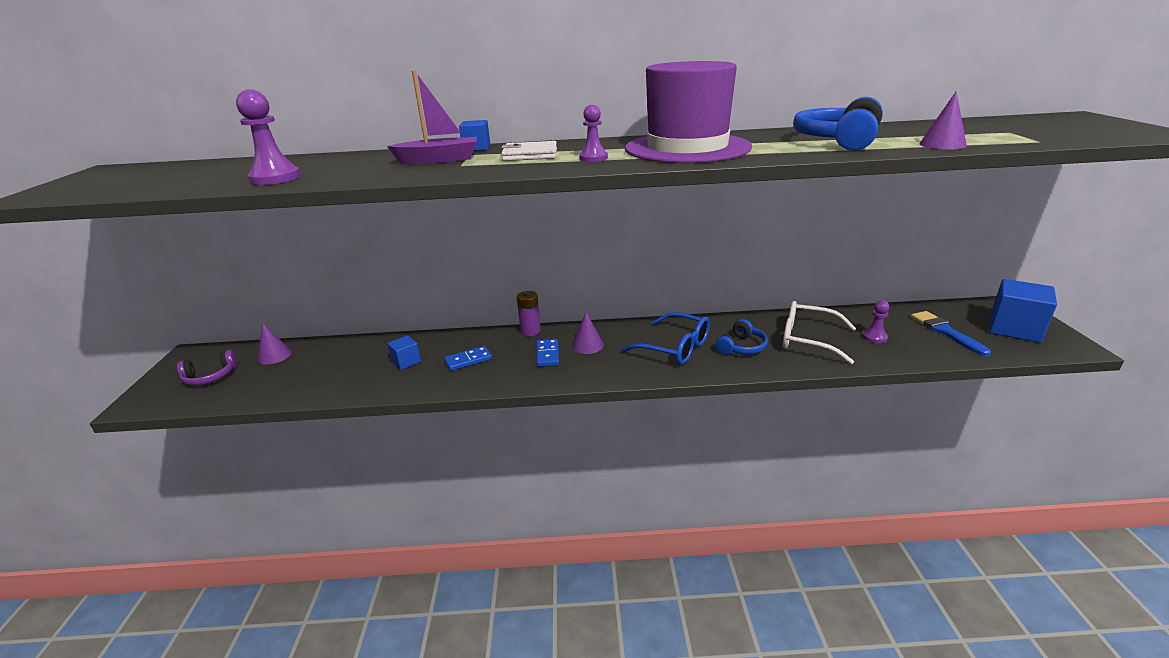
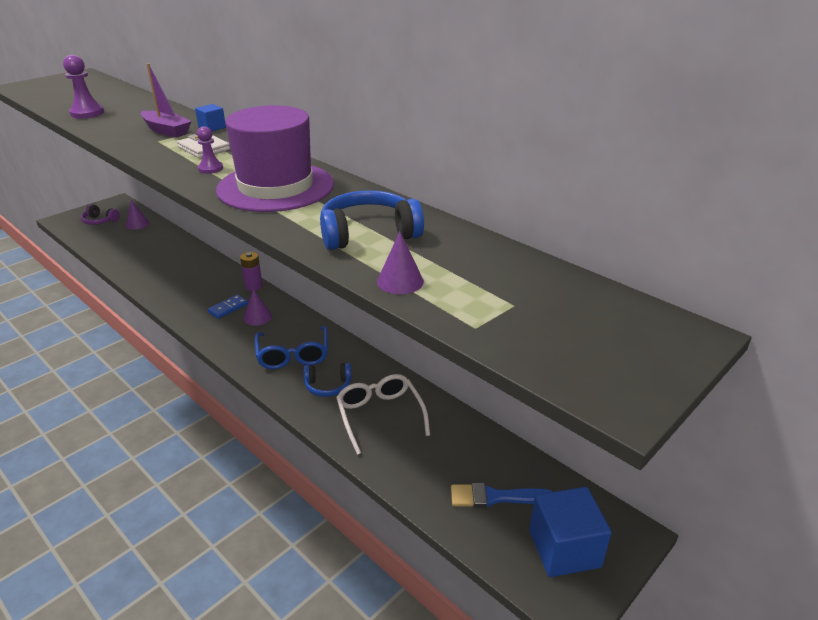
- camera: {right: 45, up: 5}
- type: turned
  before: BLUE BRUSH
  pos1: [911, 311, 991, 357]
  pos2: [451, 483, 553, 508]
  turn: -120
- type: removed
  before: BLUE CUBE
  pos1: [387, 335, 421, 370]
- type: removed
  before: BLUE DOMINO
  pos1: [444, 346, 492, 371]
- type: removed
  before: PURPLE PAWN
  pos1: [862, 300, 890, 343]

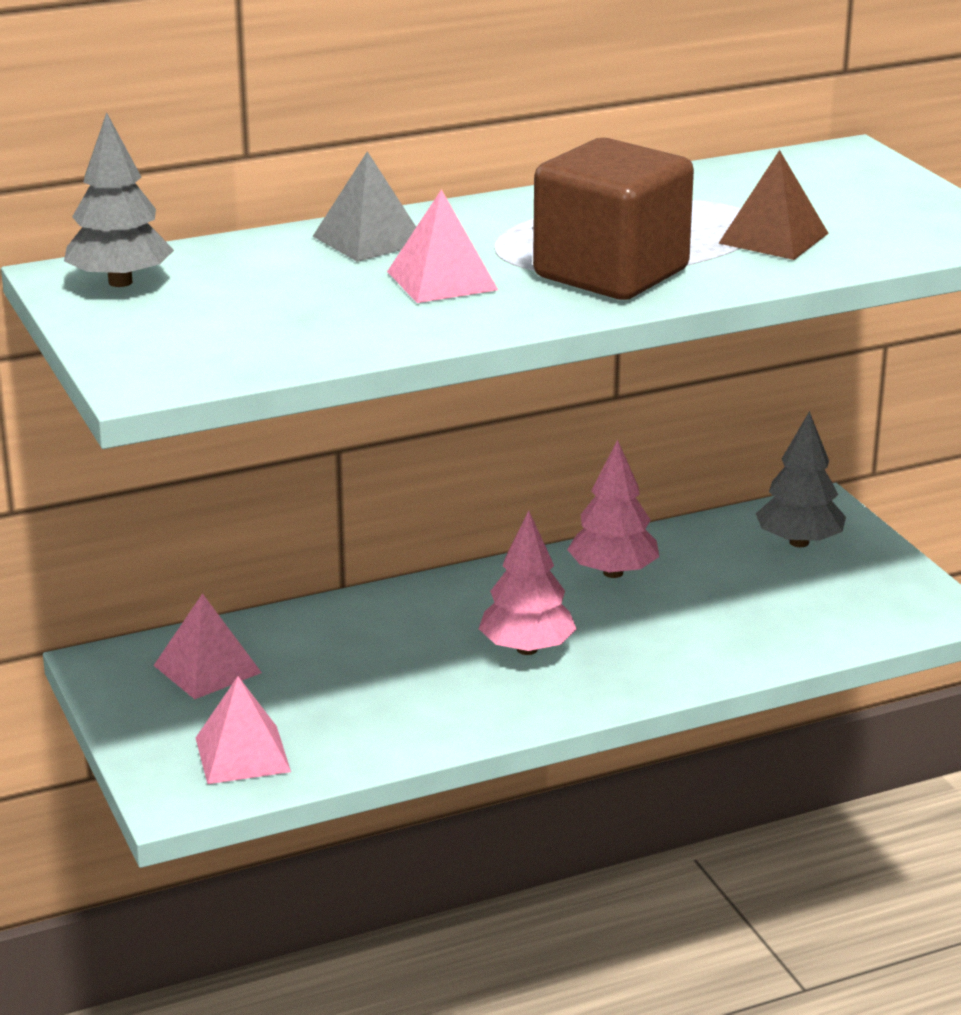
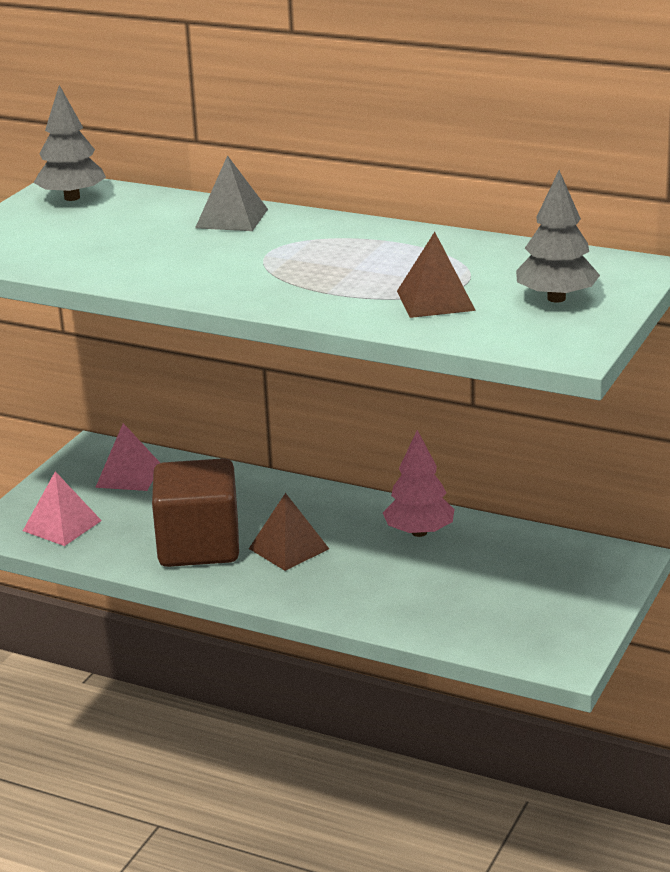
- camera: {right: 50, up: 0}
- type: moved
  before: BROWN CUBE
  pos1: [533, 138, 694, 300]
  pos2: [152, 458, 239, 567]
- type: replaced
  before: PINK TREE
  after: BROWN PYRAMID
  pos1: [479, 511, 577, 655]
  pos2: [249, 493, 329, 571]
- type: moved
  before: GREY TREE
  pos1: [756, 411, 846, 547]
  pos2: [516, 170, 600, 303]
- type: removed
  before: PINK PYRAMID
  pos1: [387, 189, 498, 303]

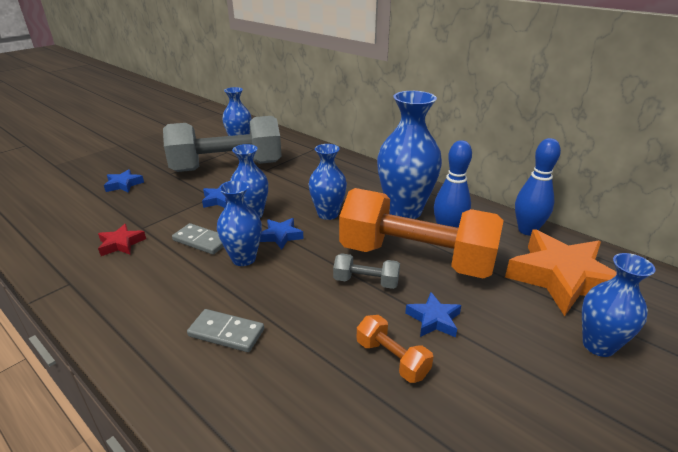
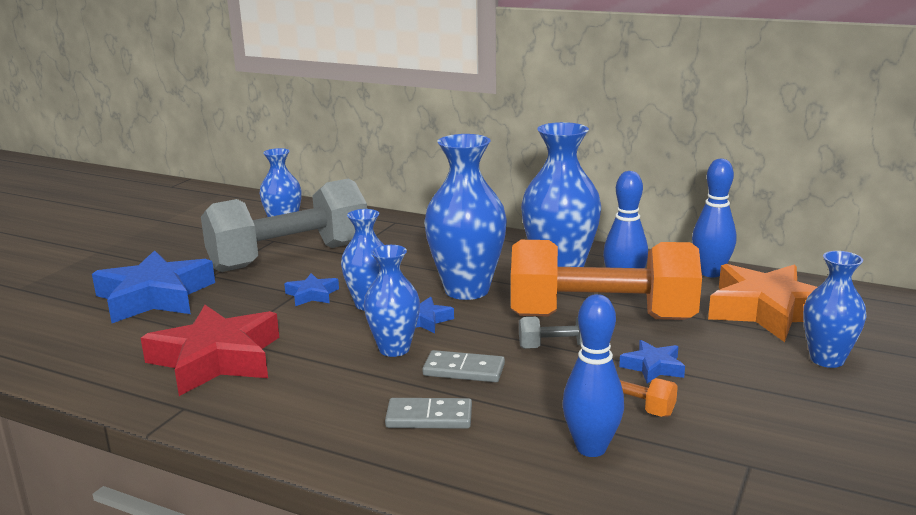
- camera: {right: -15, up: -10}
- type: resized
  before: BLUE STAR
  pos1: [104, 169, 144, 193]
  pos2: [92, 250, 215, 323]
  scale: 2.18
- type: resized
  before: RED STAR
  pos1: [98, 224, 146, 256]
  pos2: [141, 305, 279, 396]
  scale: 2.18
- type: moved
  before: GREY DOMINO
  pos1: [172, 223, 224, 255]
  pos2: [422, 350, 505, 382]
- type: resized
  before: BLUE VASE
  pos1: [309, 144, 347, 220]
  pos2: [424, 134, 507, 300]
  scale: 1.65
- type: added
  after: BLUE BOWLING PIN
  pos2: [562, 294, 624, 457]

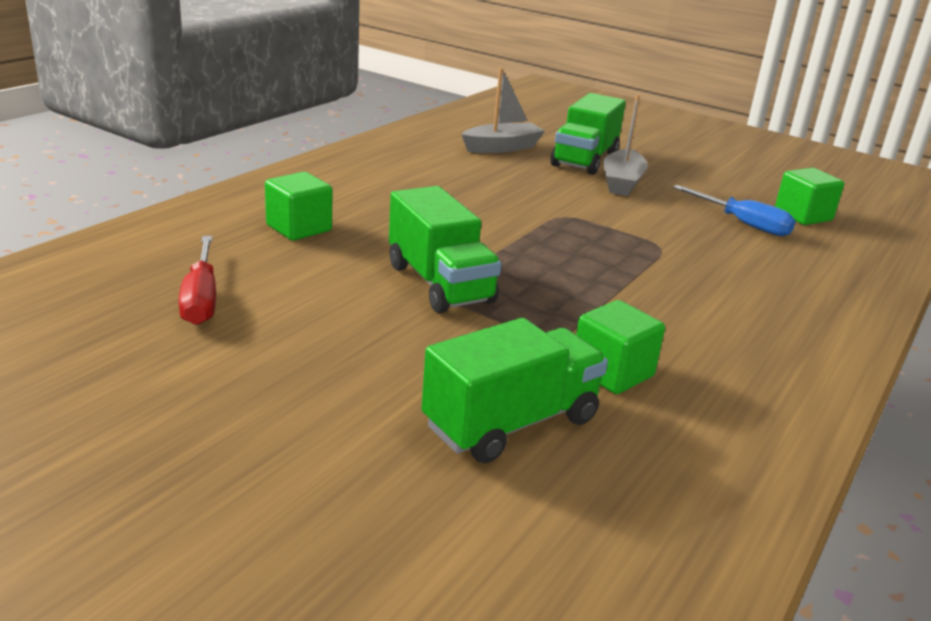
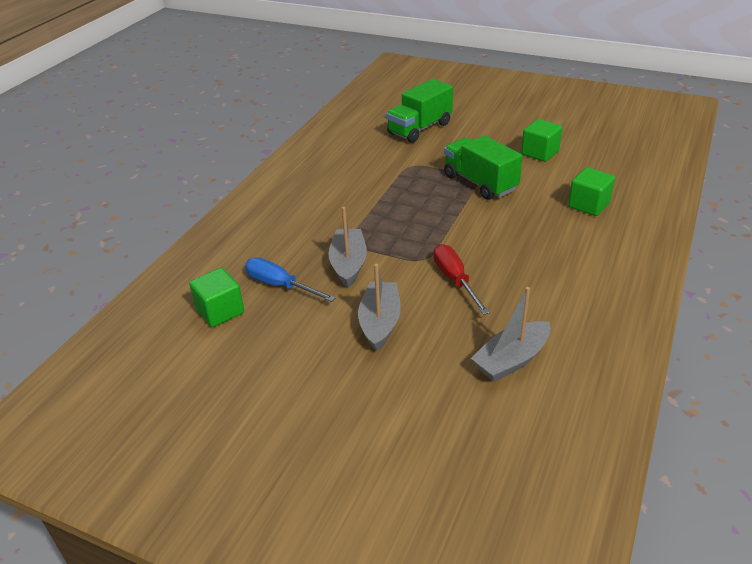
- camera: {right: 175, up: 10}
- type: added
  after: GREY BOAT
  pos2: [328, 207, 367, 288]
- type: moved
  before: RED SCREWDRIVER
  pos1: [178, 236, 216, 325]
  pos2: [433, 244, 490, 315]
- type: moved
  before: GREEN CUBE
  pos1: [576, 300, 665, 394]
  pos2: [521, 119, 562, 162]
- type: removed
  before: GREEN TRUCK
  pos1: [551, 93, 626, 175]

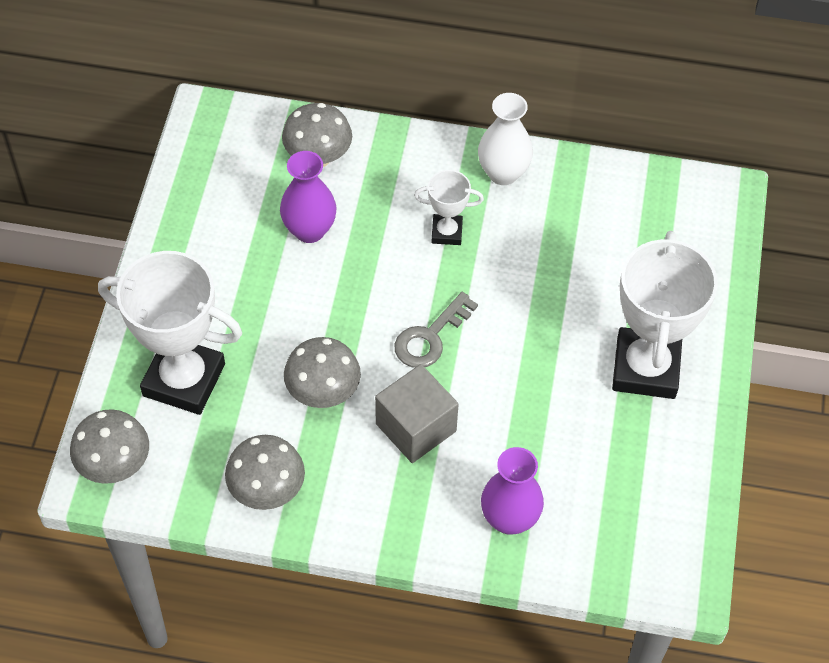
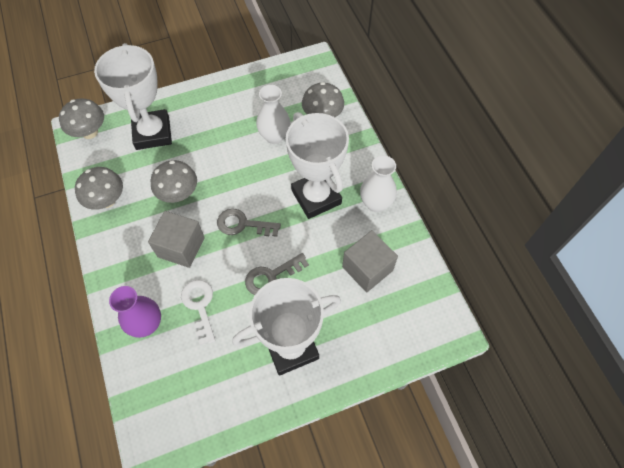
- camera: {right: 60, up: 5}
- type: added
  after: WHITE KEY
  pos2: [181, 280, 216, 345]
- type: added
  after: GREY KEY
  pos2: [245, 253, 309, 295]
- type: recoloured
  before: PURPLE VASE
  after: WHITE VASE
  pos1: [280, 151, 337, 243]
  pos2: [256, 85, 290, 144]
- type: resized
  before: WHITE TROPHY
  pos1: [414, 170, 484, 245]
  pos2: [286, 112, 349, 219]
  scale: 2.03
- type: added
  after: GREY CUBE
  pos2: [342, 230, 398, 292]

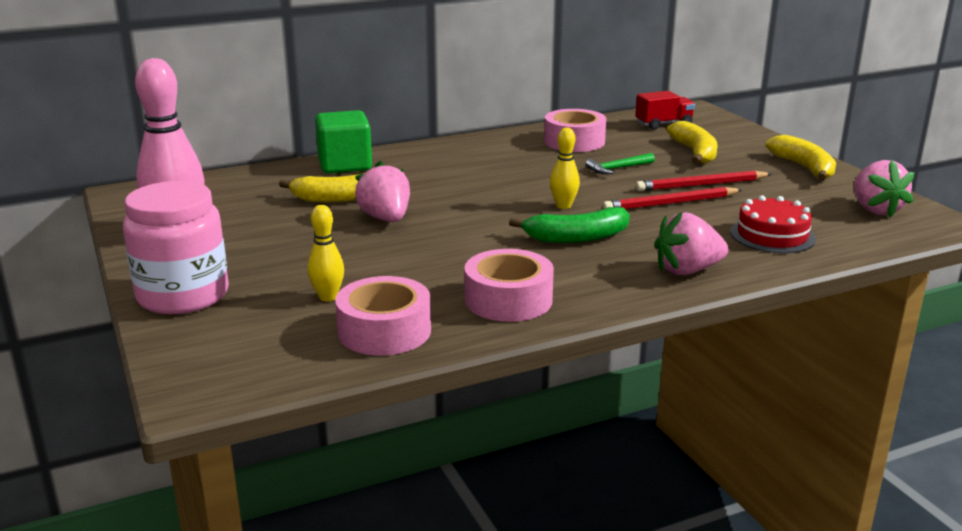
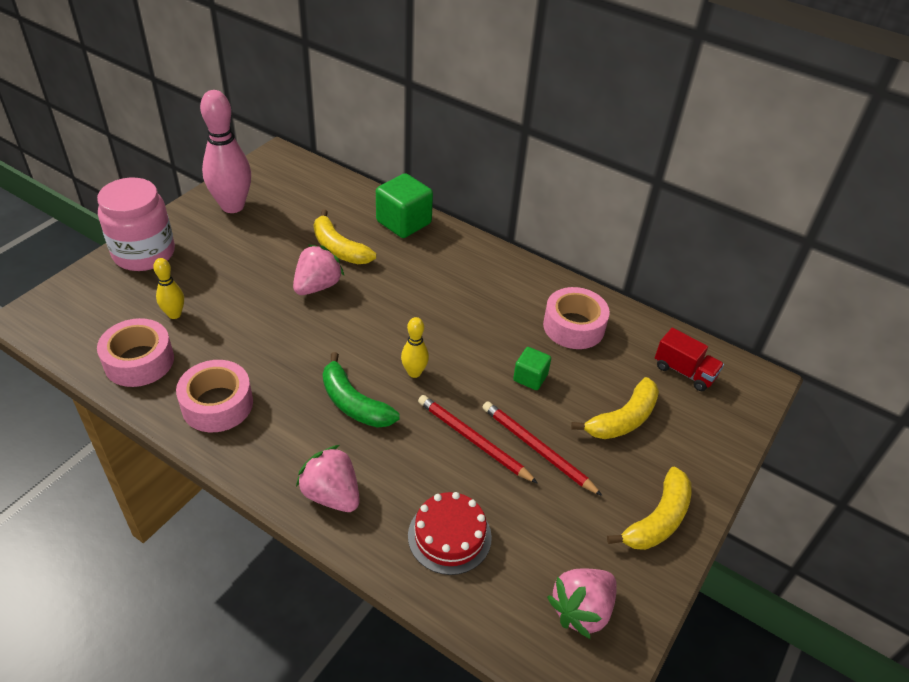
- camera: {right: 55, up: 20}
- type: replaced
  before: GREEN HAMMER
  after: GREEN CUBE
  pos1: [585, 153, 655, 174]
  pos2: [513, 347, 551, 390]

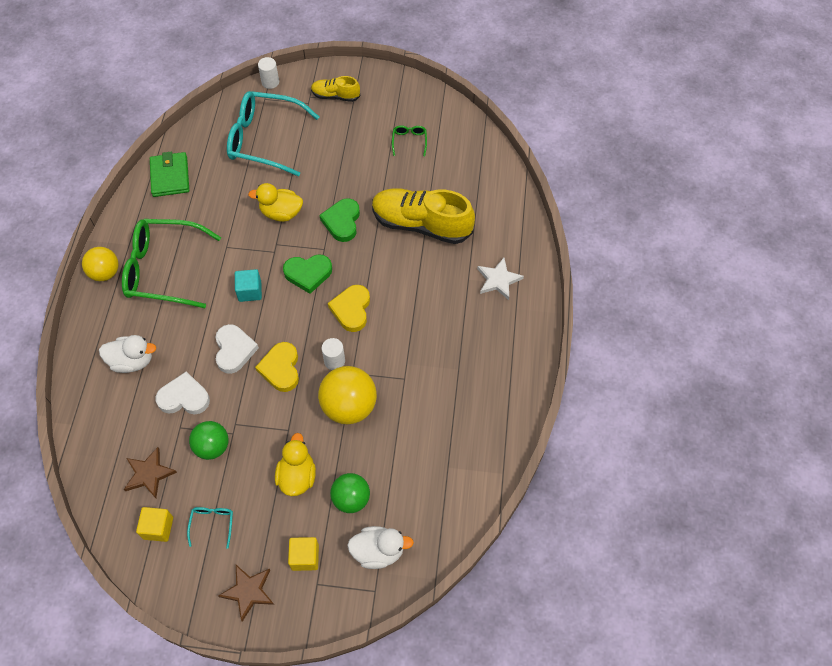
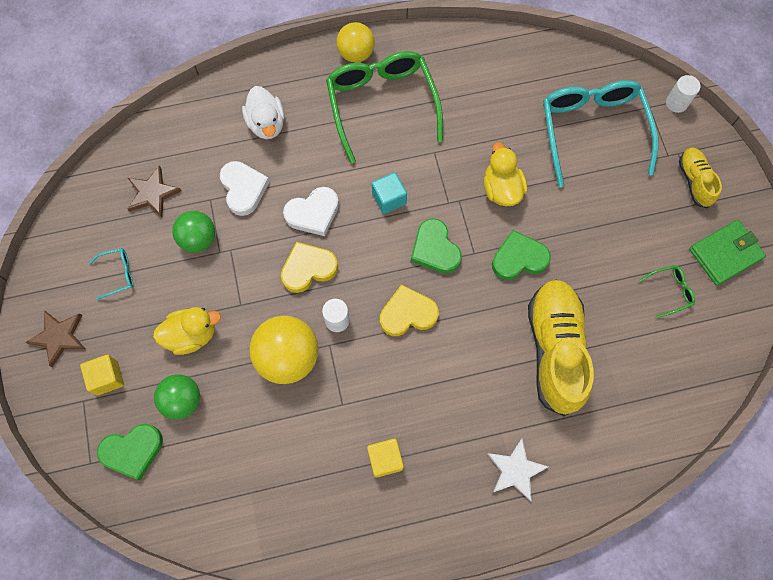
- camera: {right: 70, up: 10}
- type: replaced
  before: WHITE DUCK
  after: GREEN HEART
  pos1: [347, 526, 414, 569]
  pos2: [97, 424, 163, 480]
- type: moved
  before: YELLOW CUBE
  pos1: [136, 507, 173, 542]
  pos2: [367, 438, 404, 478]
- type: moved
  before: GREEN WALLET
  pos1: [150, 152, 189, 197]
  pos2: [689, 220, 766, 286]

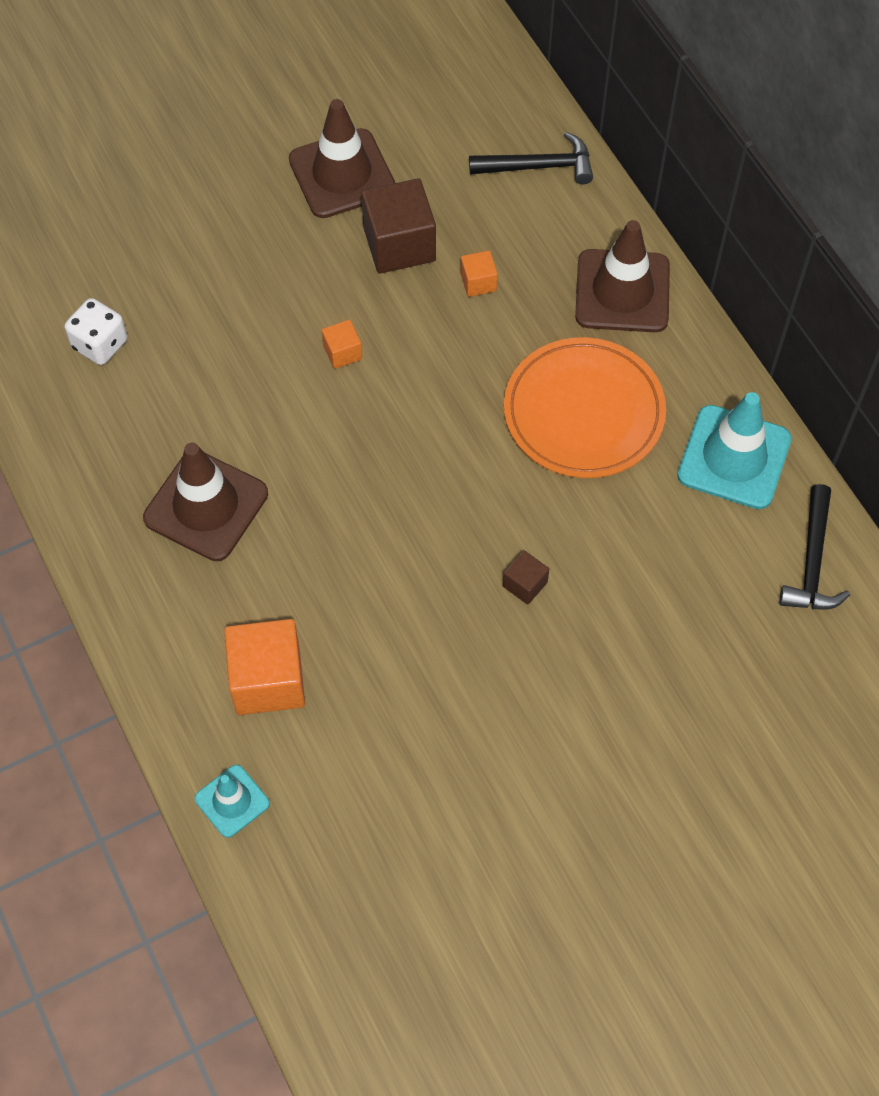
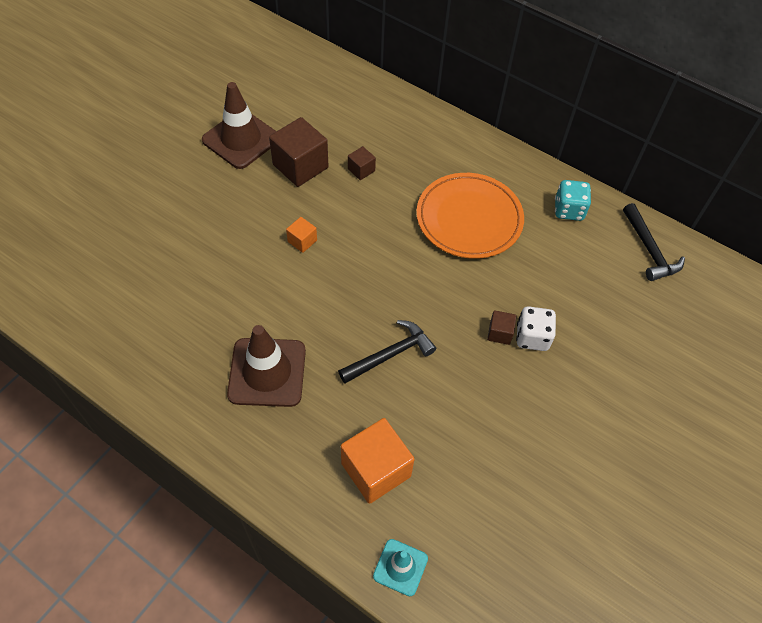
- camera: {right: -30, up: -5}
- type: moved
  before: BLACK HAMMER
  pos1: [469, 132, 593, 184]
  pos2: [338, 320, 436, 383]
- type: recoloured
  before: ORANGE CUBE
  after: BROWN CUBE
  pos1: [461, 250, 498, 297]
  pos2: [348, 146, 376, 180]
- type: moved
  before: WHITE DICE
  pos1: [65, 298, 127, 365]
  pos2: [516, 306, 556, 351]
- type: replaced
  before: TURQUOISE TRAFFIC CONE
  after: TURQUOISE DICE
  pos1: [677, 392, 792, 509]
  pos2: [555, 180, 591, 221]
- type: removed
  before: BROWN TRAFFIC CONE
  pos1: [575, 220, 670, 332]

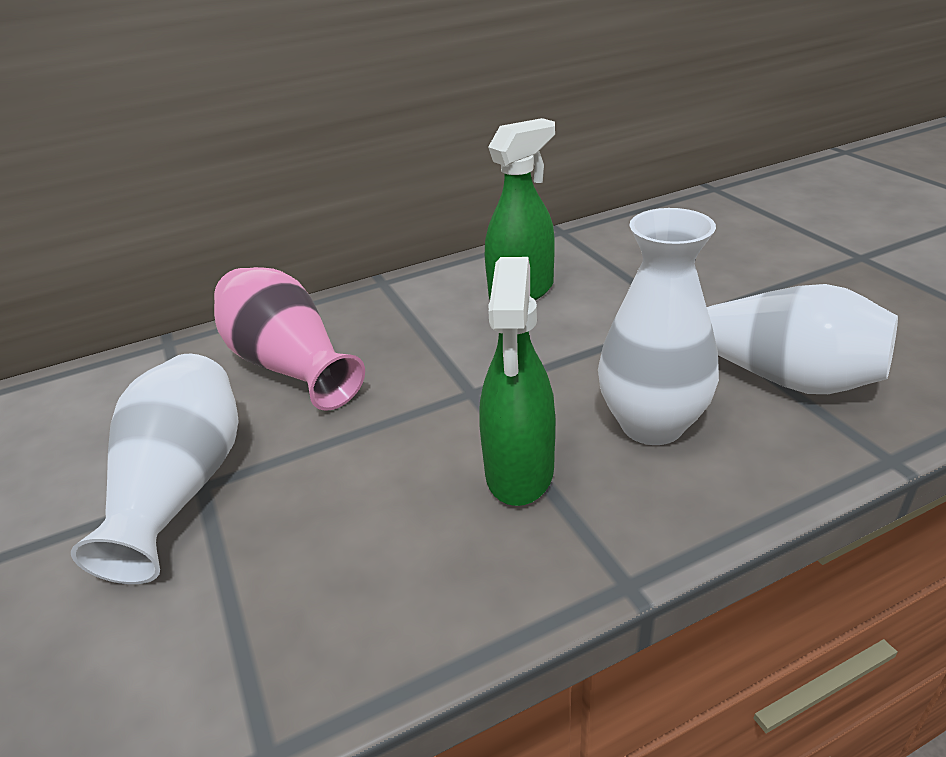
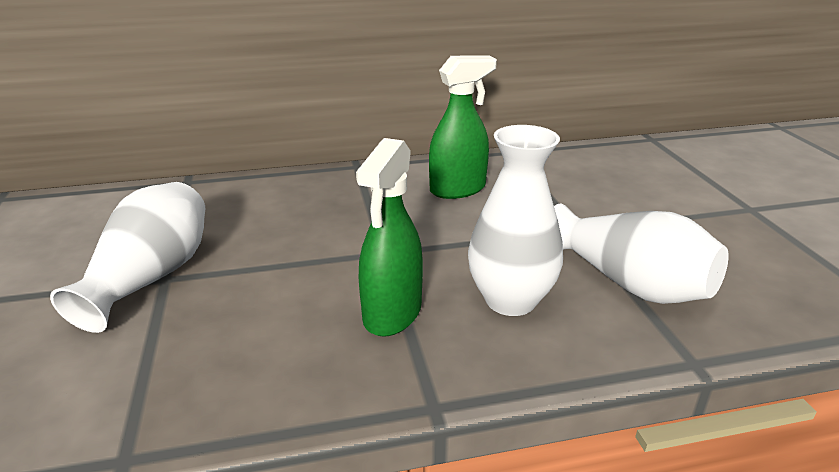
- camera: {right: 10, up: -5}
- type: removed
  before: PINK VASE
  pos1: [214, 267, 365, 411]

